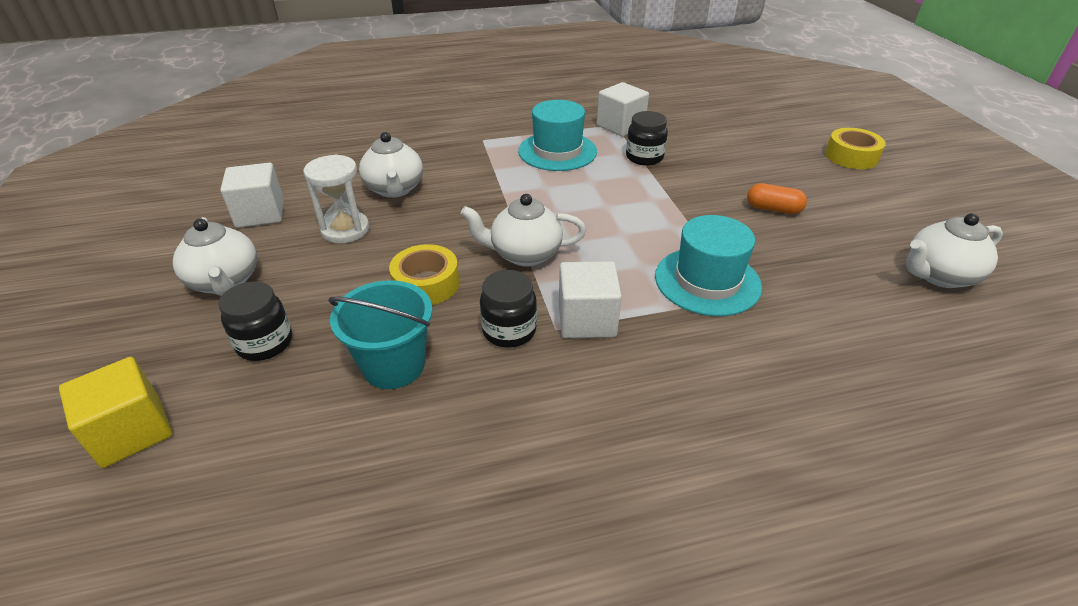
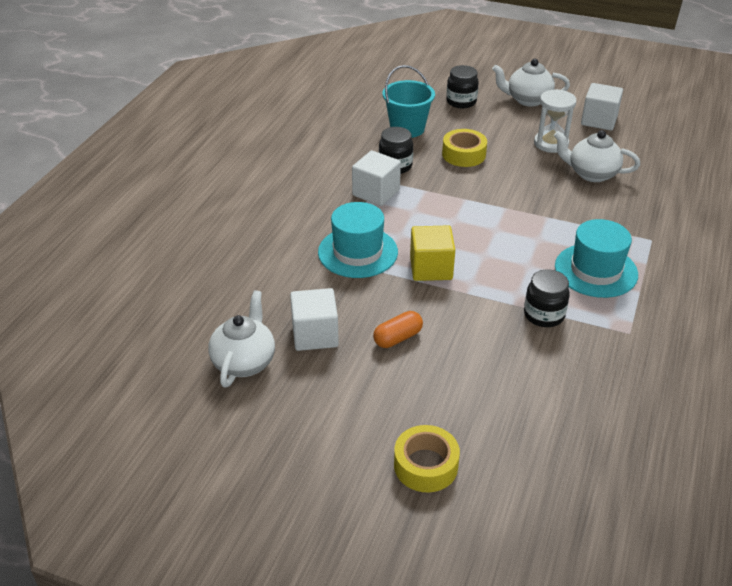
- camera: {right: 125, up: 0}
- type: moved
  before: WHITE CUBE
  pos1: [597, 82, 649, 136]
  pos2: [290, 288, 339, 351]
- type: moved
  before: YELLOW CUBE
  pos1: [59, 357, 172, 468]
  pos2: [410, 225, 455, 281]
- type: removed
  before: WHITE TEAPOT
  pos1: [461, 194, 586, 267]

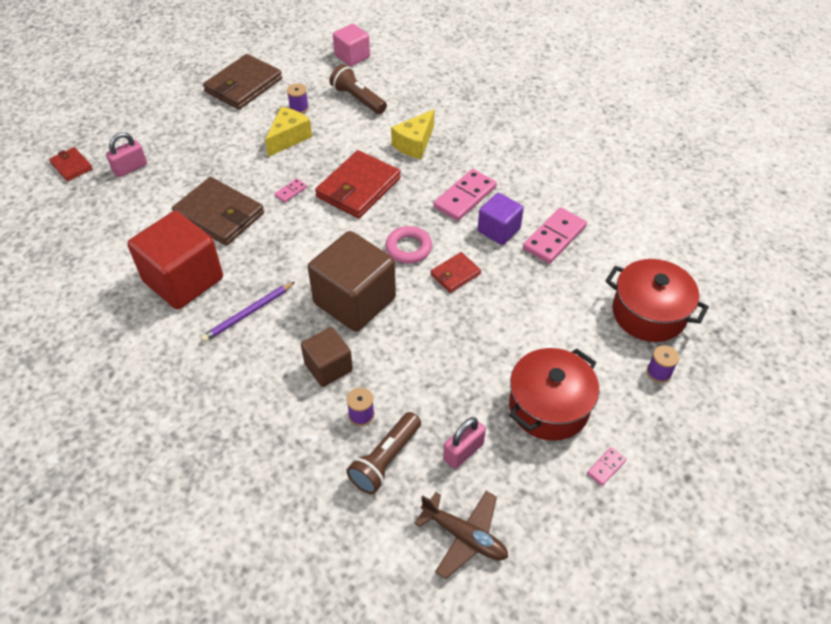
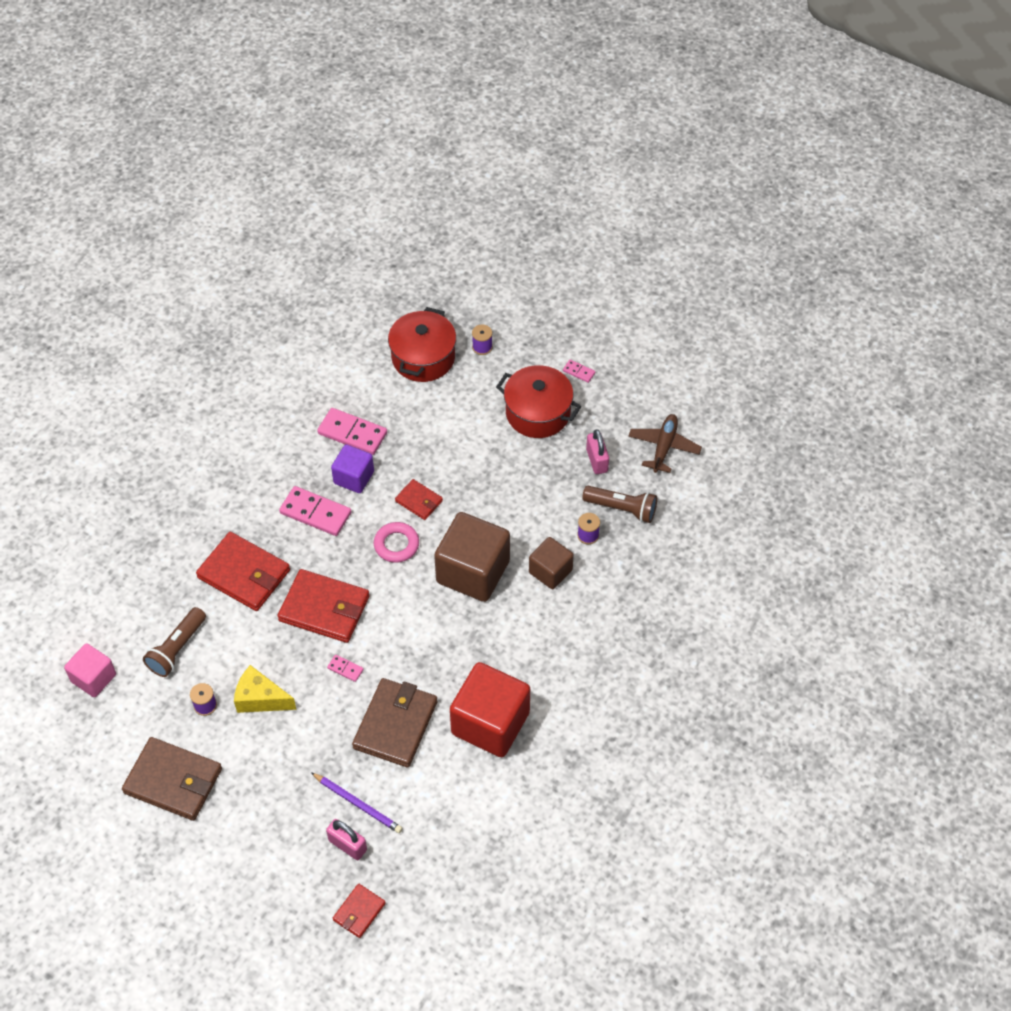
- camera: {right: -105, up: 5}
- type: replaced
  before: YELLOW CHEESE
  after: RED WALLET
  pos1: [391, 109, 434, 159]
  pos2: [196, 532, 290, 611]
- type: moved
  before: PURPLE PENCIL
  pos1: [201, 282, 295, 342]
  pos2: [311, 772, 403, 833]
- type: turned
  before: PINK PADLOCK
  pos1: [443, 417, 486, 469]
  pos2: [586, 429, 609, 474]
  turn: 45

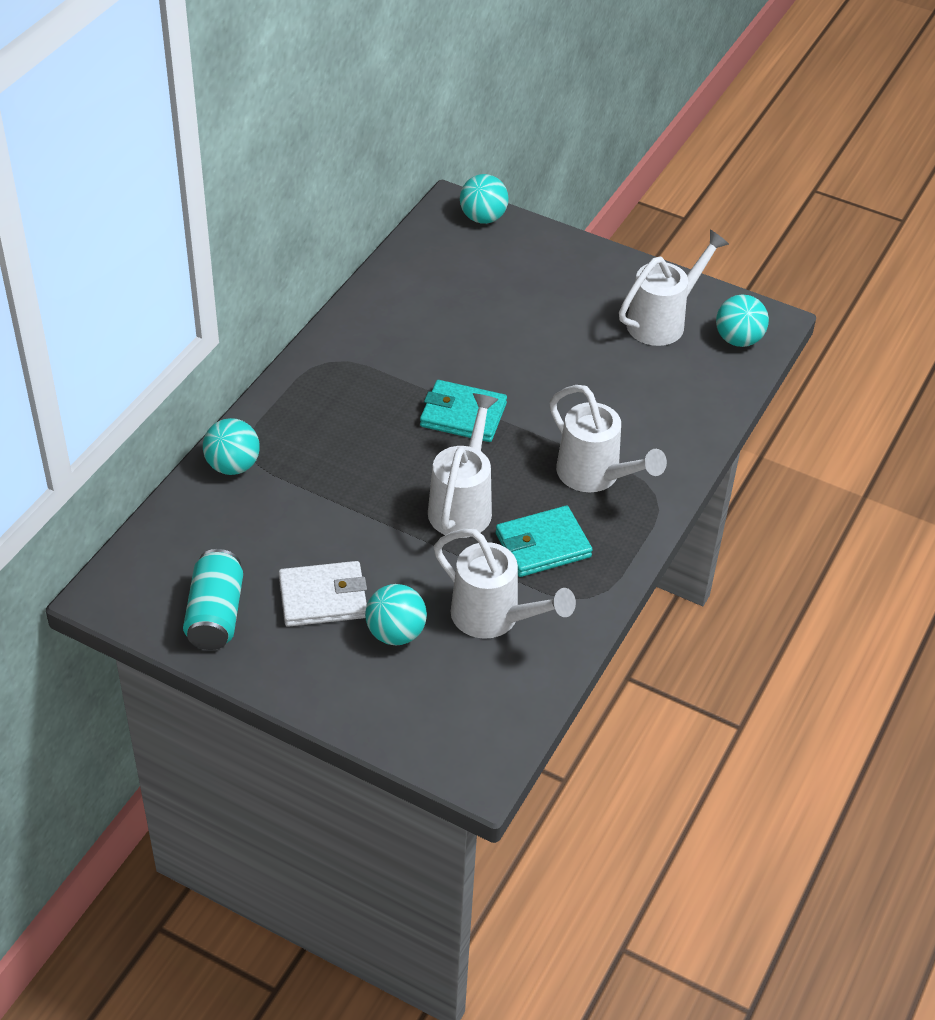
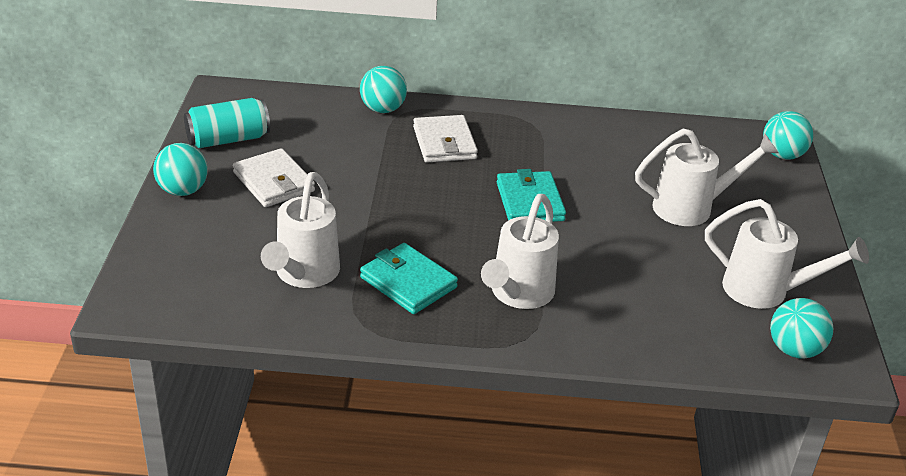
- camera: {right: 65, up: -10}
- type: moved
  before: TURQUOISE BALL
  pos1: [365, 584, 427, 645]
  pos2: [153, 143, 208, 196]
- type: added
  after: WHITE WALLET
  pos2: [413, 115, 478, 163]
- type: moved
  before: WHITE WATERING CAN
  pos1: [428, 393, 499, 538]
  pos2: [635, 128, 779, 226]

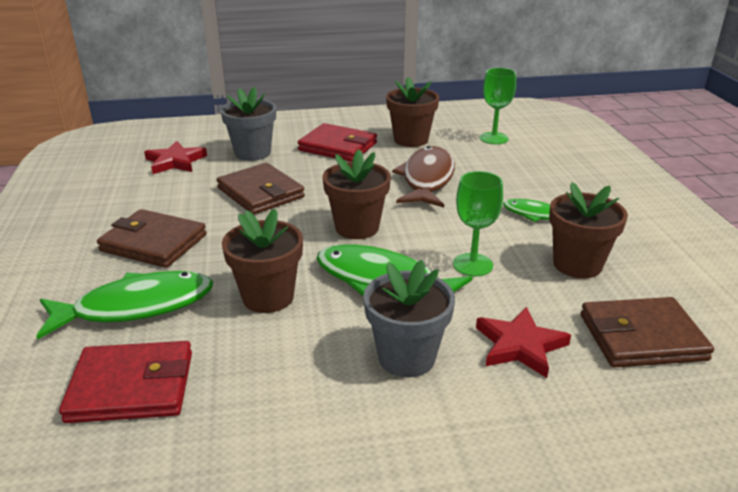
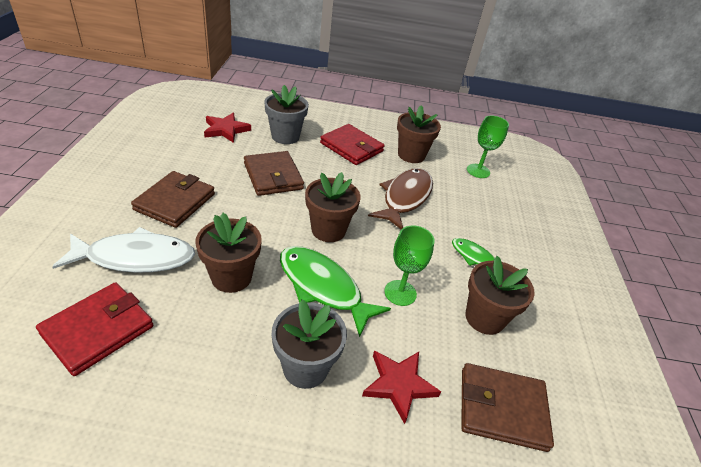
- camera: {right: 10, up: 10}
- type: turned
  before: RED WALLET
  pos1: [59, 341, 192, 423]
  pos2: [36, 282, 153, 376]
  turn: -60
- type: recoloured
  before: GREEN FISH
  after: WHITE FISH
  pos1: [36, 271, 213, 340]
  pos2: [52, 227, 195, 273]
- type: turned
  before: BROWN WALLET
  pos1: [97, 209, 207, 268]
  pos2: [131, 171, 215, 228]
  turn: 75

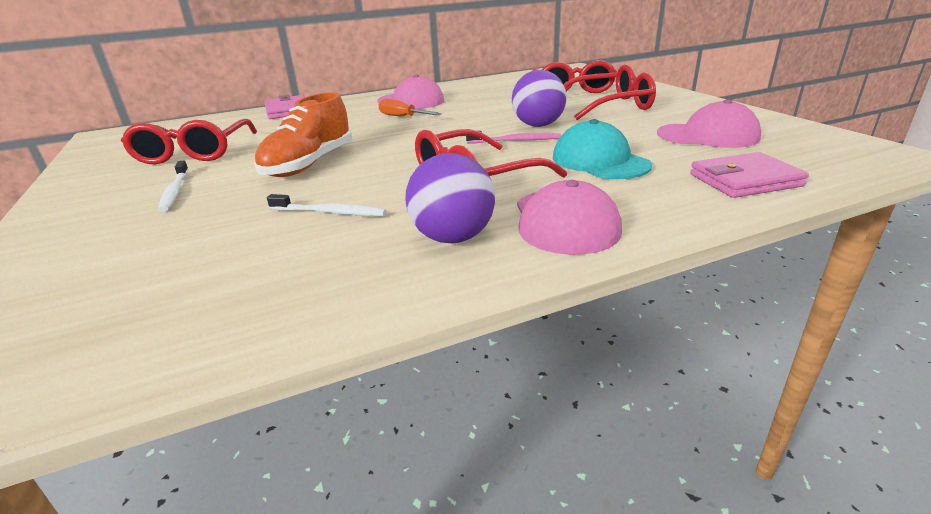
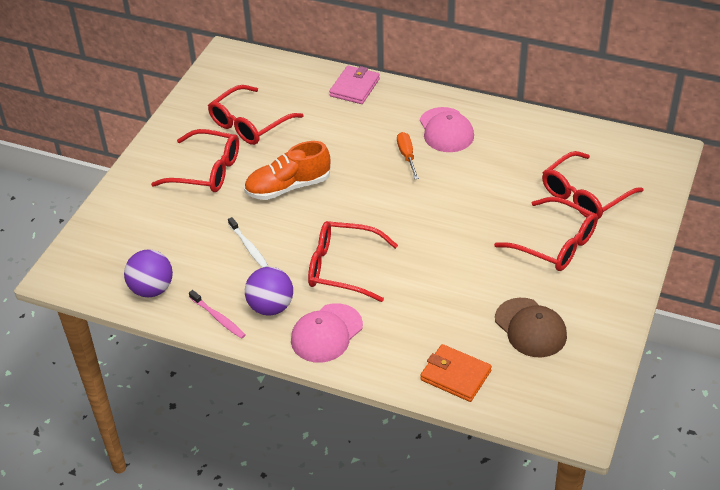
- camera: {right: 45, up: 15}
- type: moved
  before: PURPLE BALL
  pos1: [512, 70, 567, 127]
  pos2: [124, 249, 173, 297]
- type: replaced
  before: WHITE TOOTHBRUSH
  after: RED GLASSES
  pos1: [158, 160, 189, 212]
  pos2: [151, 129, 239, 192]
- type: moved
  before: PINK TOOTHBRUSH
  pos1: [466, 131, 561, 143]
  pos2: [189, 290, 246, 339]
- type: recoloured
  before: PINK WALLET
  after: ORANGE WALLET
  pos1: [690, 152, 809, 198]
  pos2: [420, 344, 492, 402]
- type: recoloured
  before: PINK CAP
  after: BROWN CAP
  pos1: [657, 99, 761, 148]
  pos2: [495, 298, 567, 357]
- type: removed
  before: TURQUOISE CAP
  pos1: [553, 119, 652, 179]

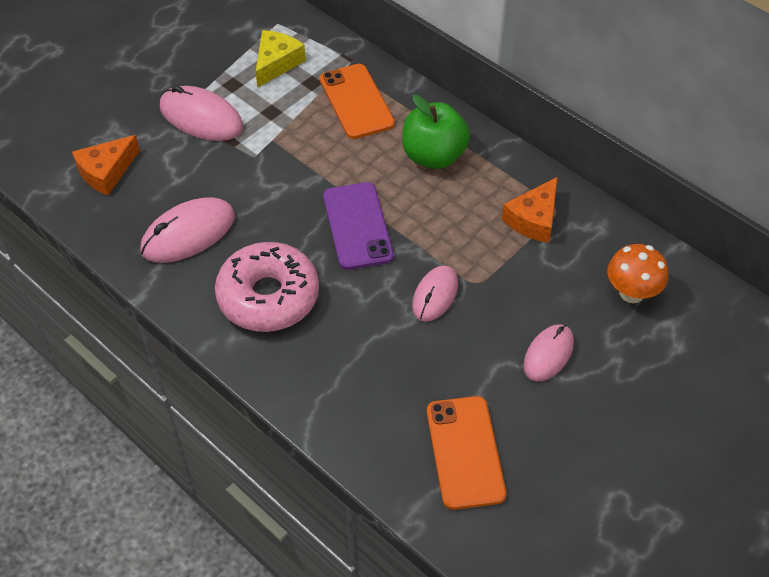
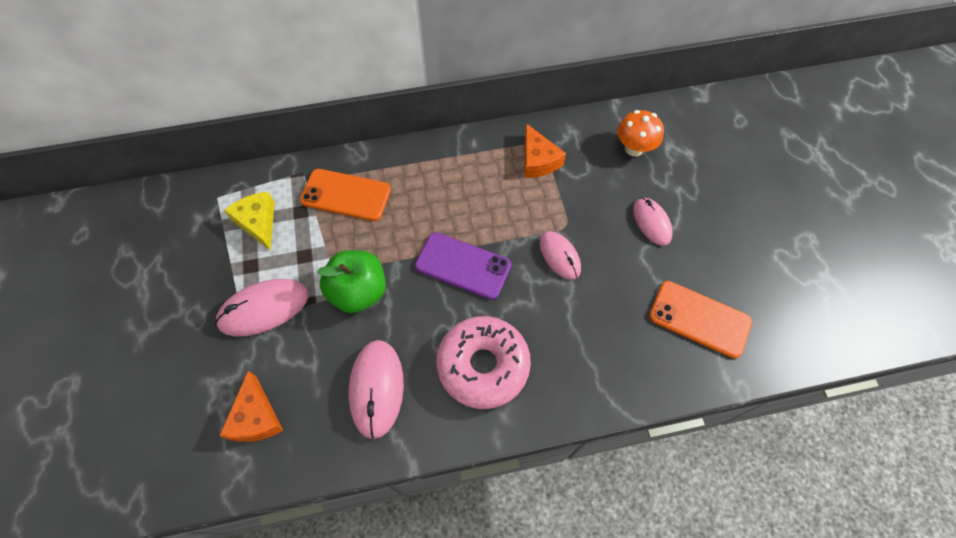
- camera: {right: -55, up: 10}
- type: moved
  before: GREEN APPLE
  pos1: [402, 95, 470, 169]
  pos2: [317, 250, 386, 313]

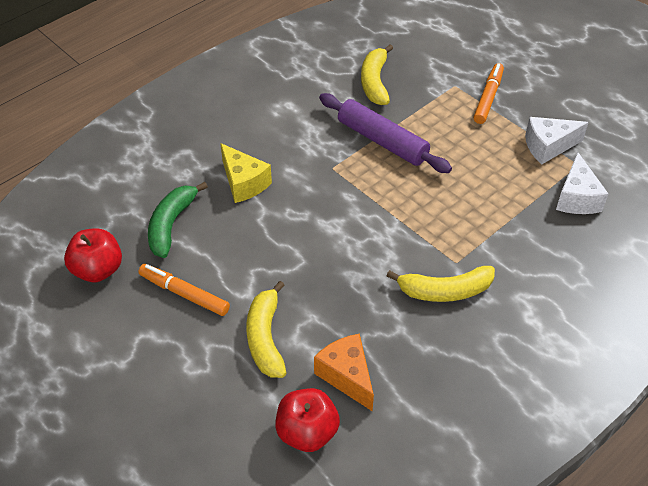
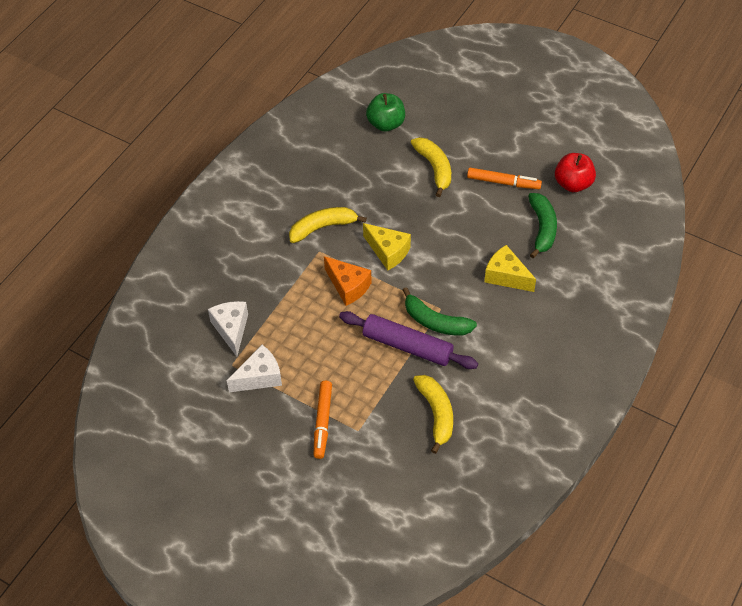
- camera: {right: 165, up: 5}
- type: moved
  before: ORANGE CHEESE
  pos1: [314, 334, 374, 411]
  pos2: [324, 256, 372, 306]
- type: added
  after: YELLOW CHEESE
  pos2: [363, 223, 411, 270]
- type: recoloured
  before: RED APPLE
  after: GREEN APPLE
  pos1: [275, 388, 340, 452]
  pos2: [366, 93, 405, 132]
- type: added
  after: GREEN BANANA
  pos2: [403, 287, 477, 336]

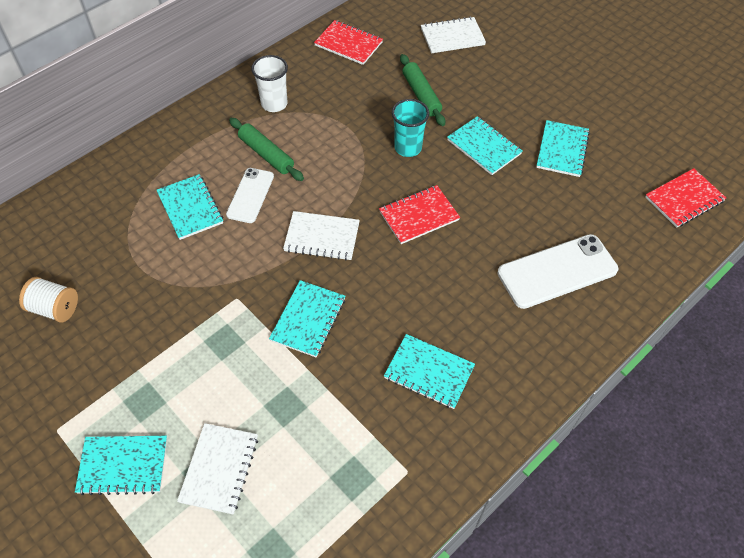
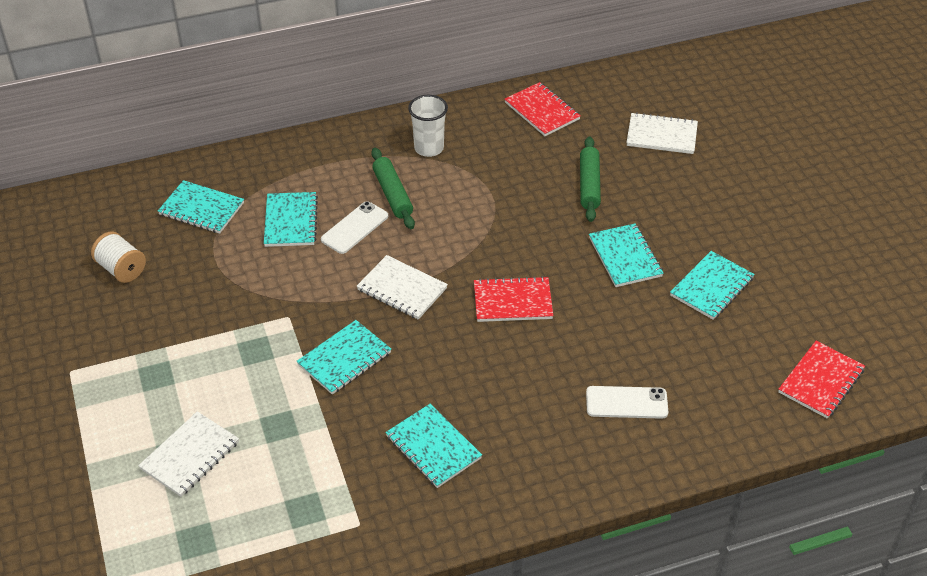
- camera: {right: 25, up: -10}
- type: moved
  before: TURQUOISE NOTEBOOK
  pos1: [75, 436, 167, 495]
  pos2: [158, 180, 244, 234]
- type: resized
  before: WHITE PHONE
  pos1: [497, 234, 618, 309]
  pos2: [586, 386, 668, 419]
  scale: 0.61
- type: turned
  before: RED NOTEBOOK
  pos1: [645, 168, 726, 228]
  pos2: [778, 341, 865, 419]
  turn: -45
- type: removed
  before: TURQUOISE CUP
  pos1: [392, 99, 429, 157]

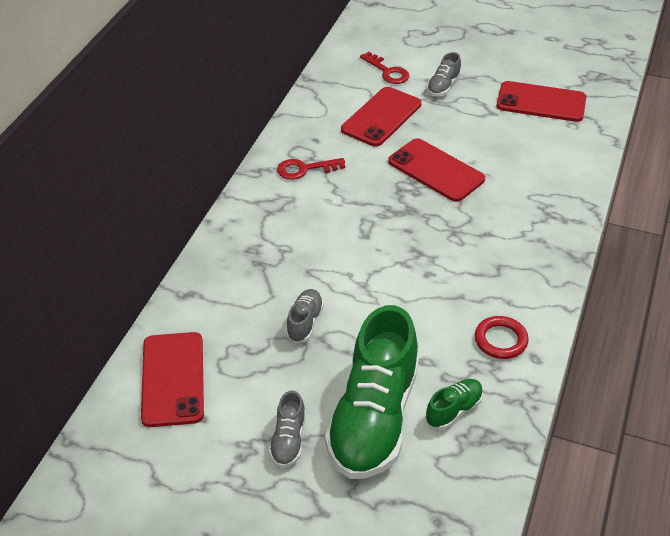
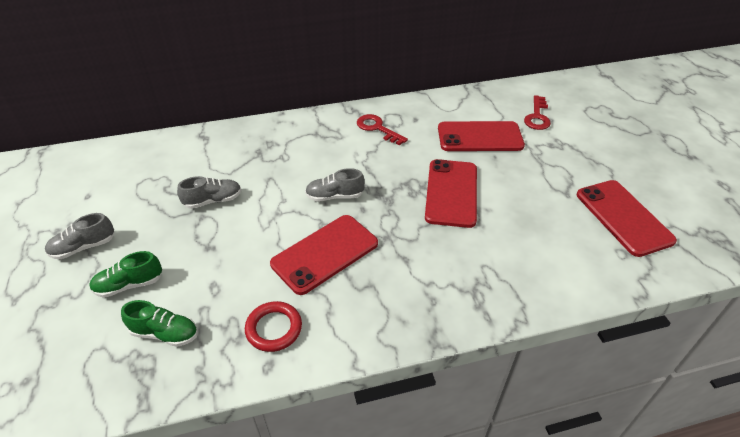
- camera: {right: 55, up: 0}
- type: resized
  before: GREEN SHOE
  pos1: [325, 305, 419, 479]
  pos2: [89, 251, 162, 298]
  scale: 0.43
- type: moved
  before: RED PHONE
  pos1: [141, 332, 204, 427]
  pos2: [270, 215, 378, 295]
- type: moved
  before: GREY SHOE
  pos1: [427, 52, 461, 96]
  pos2: [305, 168, 365, 202]

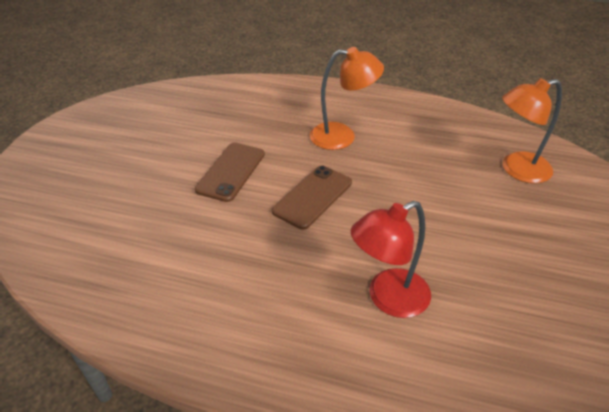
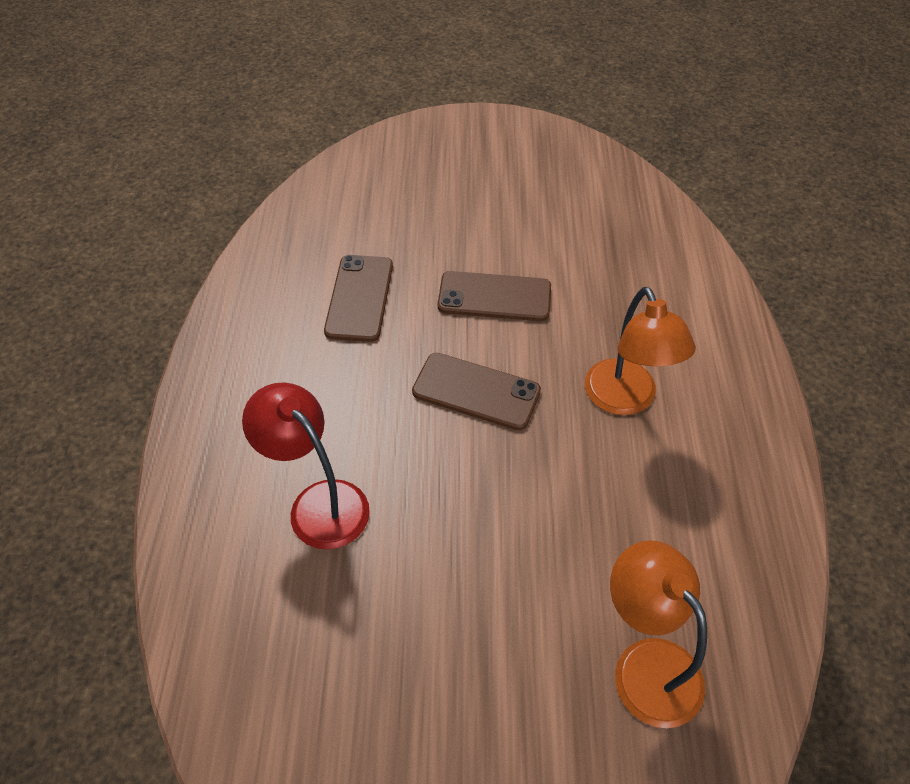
- camera: {right: 75, up: 10}
- type: added
  after: BROWN PHONE
  pos2: [324, 255, 393, 342]

